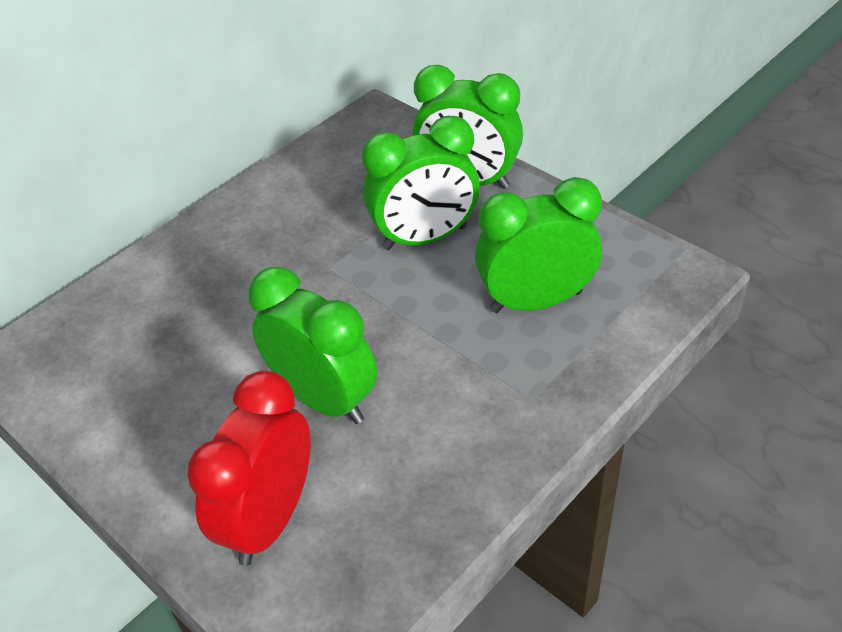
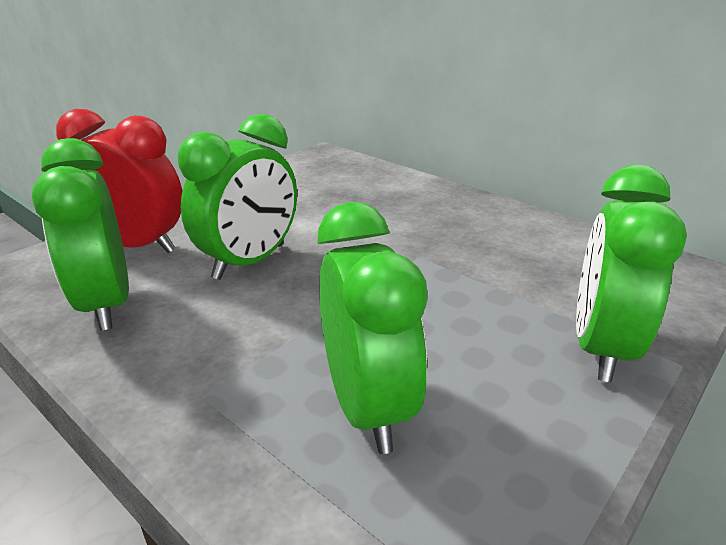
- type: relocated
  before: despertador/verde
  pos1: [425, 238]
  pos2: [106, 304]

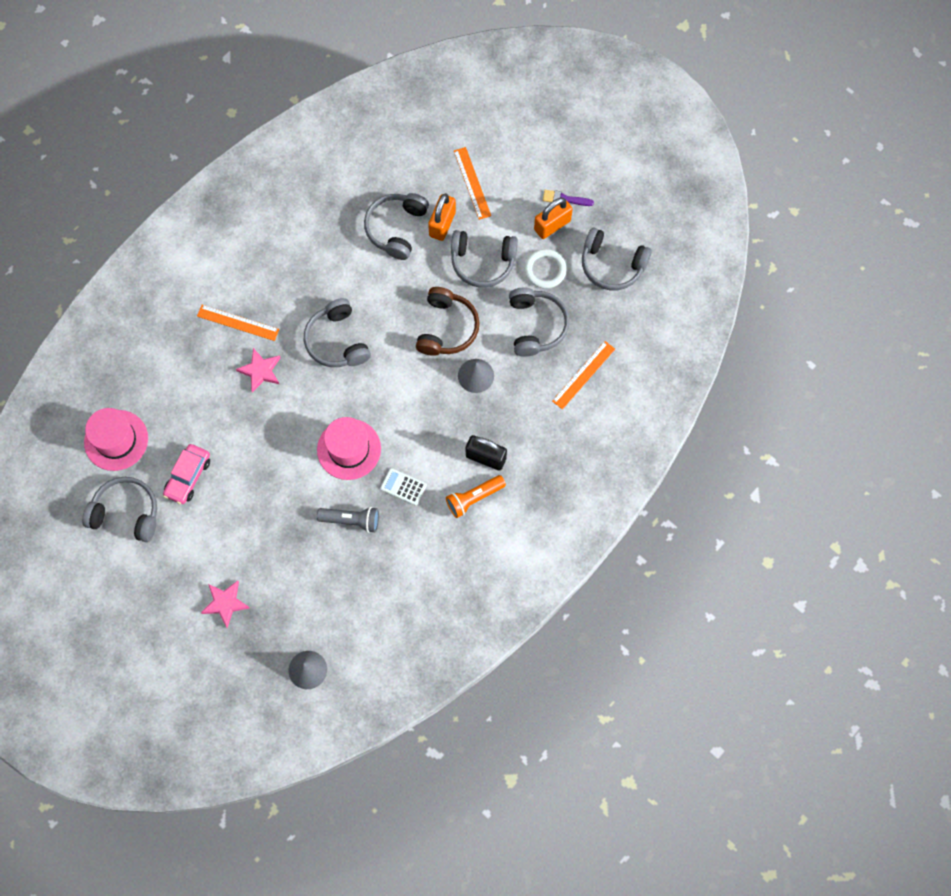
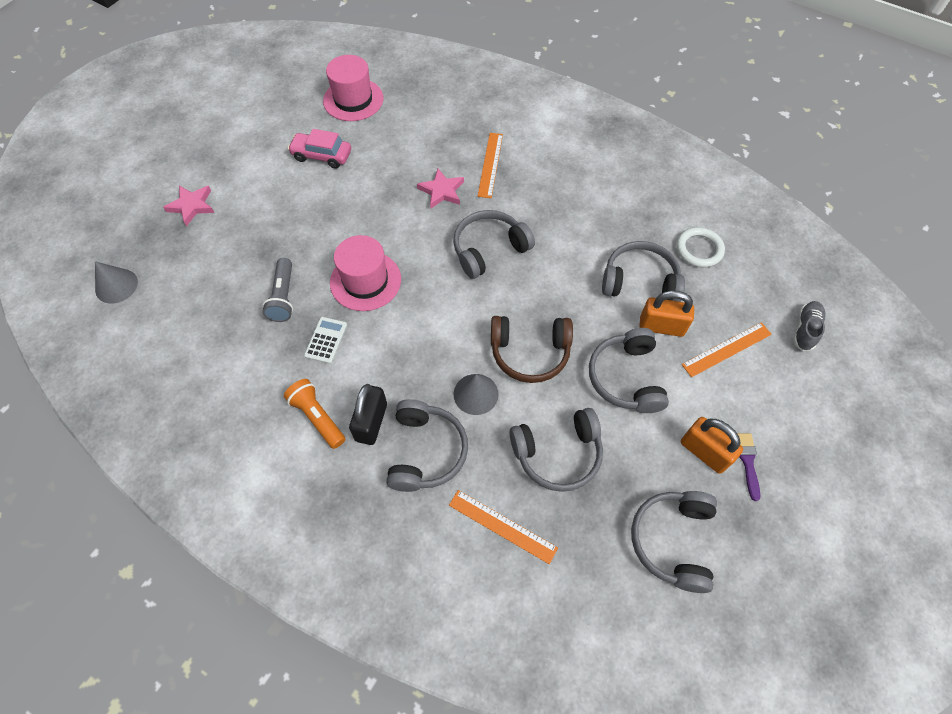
- type: relocated
  before: anillo/blanco
  pos1: [545, 270]
  pos2: [699, 249]
- type: relocated
  before: auriculares/gris
  pos1: [126, 513]
  pos2: [426, 451]
- type: appeared
  after: zapato/gris
  pos2: [805, 330]

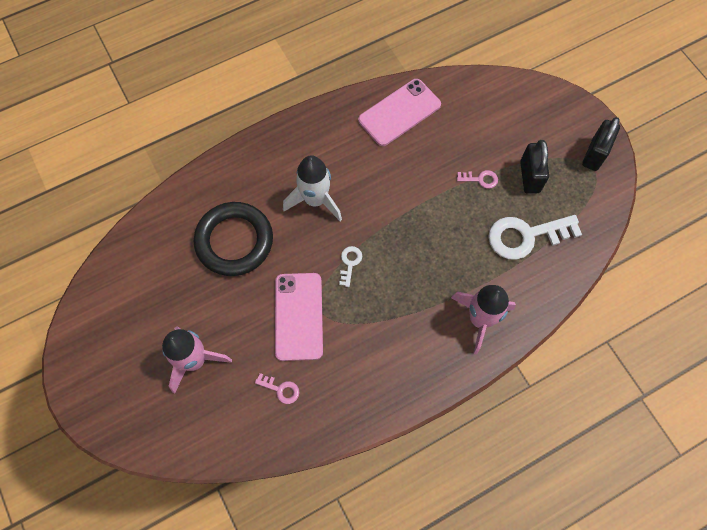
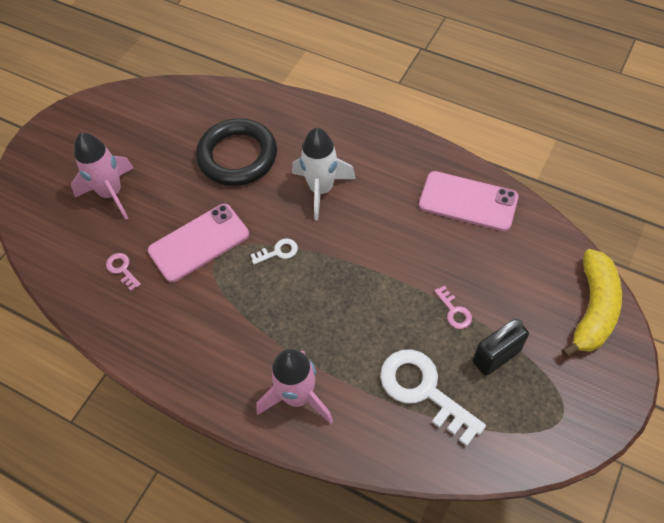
- type: missing
  before: candado/negro
  pos1: [594, 154]
- type: spun
  before: llave/rosa
  pos1: [281, 389]
  pos2: [122, 269]
  turn: 150
- type: appeared
  after: plátano/amarillo
  pos2: [593, 309]

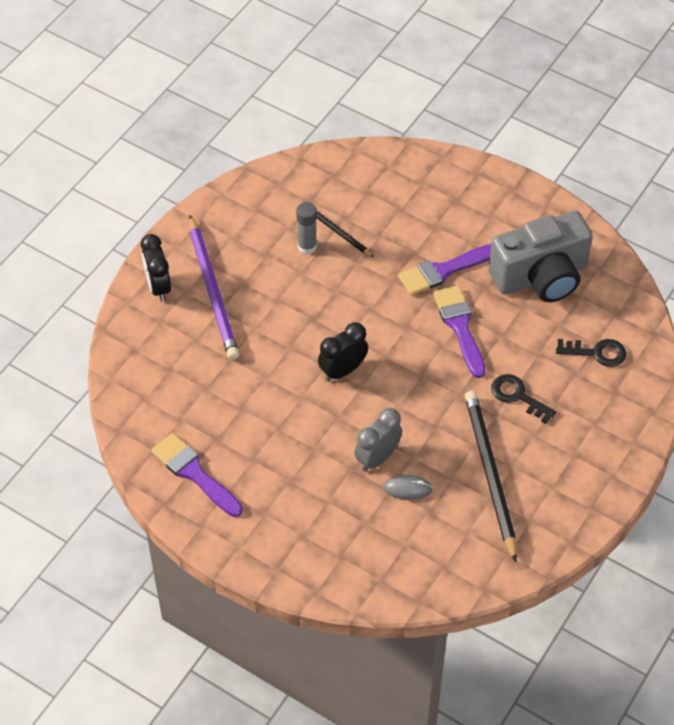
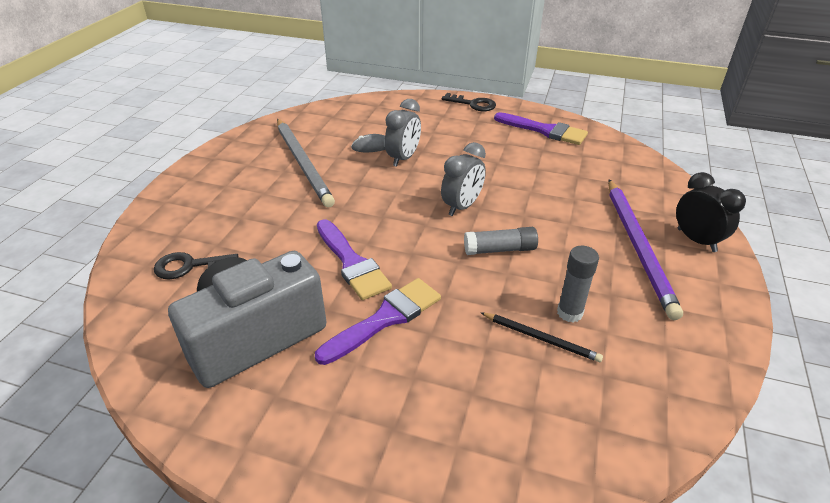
- type: spun
  before: lápiz/morado
  pos1: [213, 291]
  pos2: [638, 247]
  turn: -150
- type: colour
  before: despertador/negro
  after: despertador/gris
  pos1: [343, 371]
  pos2: [462, 206]
- type: relocated
  before: llave/negro
  pos1: [518, 396]
  pos2: [473, 104]
- type: colour
  before: lápiz/negro
  after: lápiz/gris
  pos1: [490, 474]
  pos2: [303, 163]
- type: appeared
  after: barra de pegamento/gris
  pos2: [500, 249]

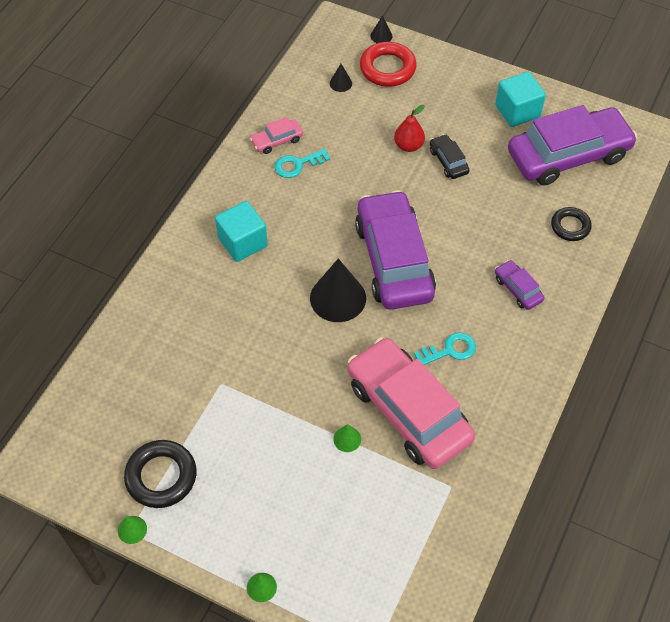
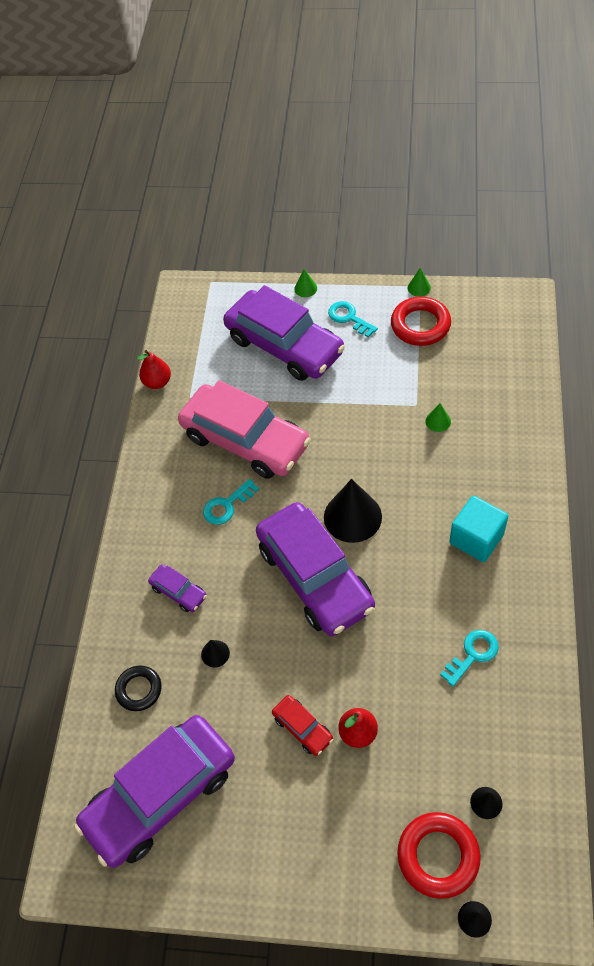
- type: missing
  before: cubo/turquesa
  pos1: [517, 111]
- type: missing
  before: coche/rosa
  pos1: [277, 140]
- type: colour
  before: coche/negro
  after: coche/rojo
  pos1: [448, 161]
  pos2: [302, 728]
- type: relocated
  before: cono/verde
  pos1: [347, 439]
  pos2: [438, 421]
- type: colour
  before: anillo/negro
  after: anillo/rojo
  pos1: [161, 476]
  pos2: [420, 325]
- type: appeared
  after: coche/morado
  pos2: [284, 345]
- type: appeared
  after: llave/turquesa
  pos2: [349, 318]
- type: appeared
  after: pera/rojo
  pos2: [157, 382]
- type: appeared
  after: cono/negro
  pos2: [215, 653]

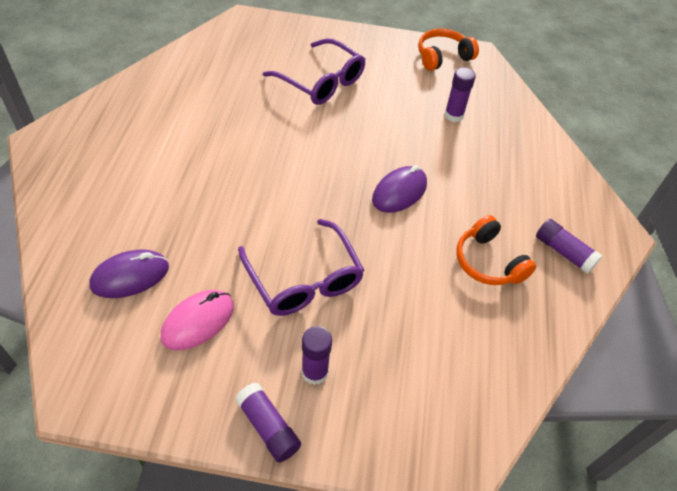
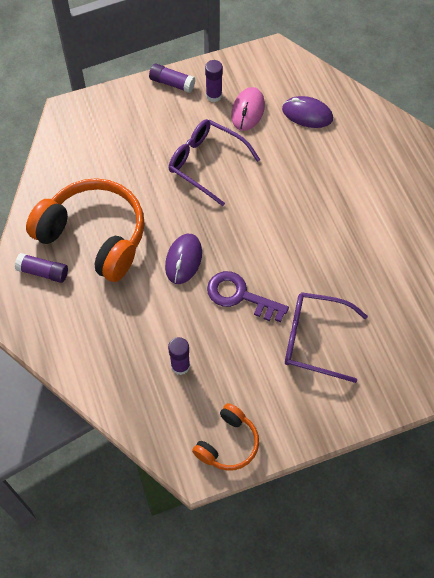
- type: size
  before: auriculares/naranja
  pos1: [488, 262]
  pos2: [94, 236]
  scale: 1.92
- type: spun
  before: ratón/morado
  pos1: [130, 276]
  pos2: [307, 114]
  turn: 75
- type: relocated
  before: barra de pegamento/morado
  pos1: [314, 372]
  pos2: [214, 95]
- type: appeared
  after: llave/morado
  pos2: [240, 296]

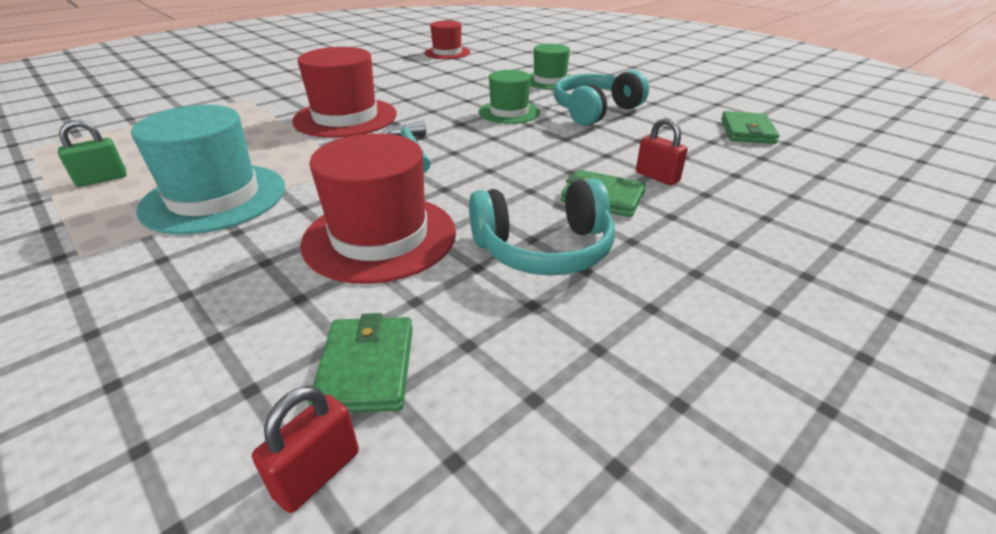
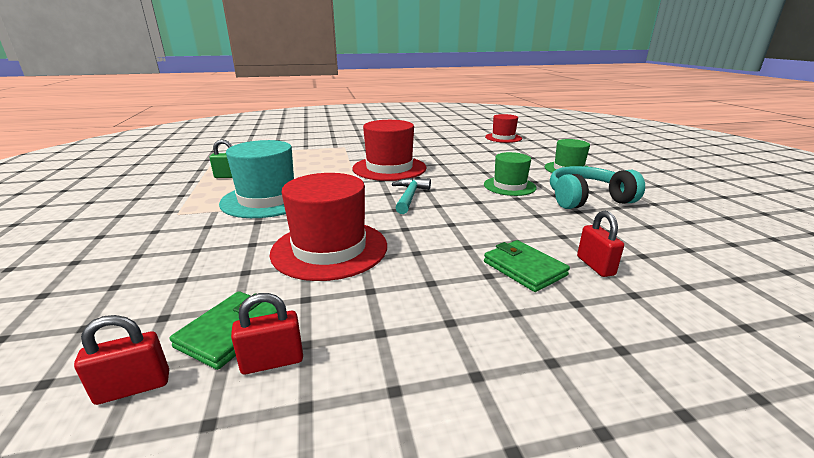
- type: missing
  before: cartera/verde
  pos1: [747, 131]
- type: missing
  before: auriculares/turquesa
  pos1: [544, 249]
- type: appeared
  after: candado/rojo
  pos2: [272, 361]

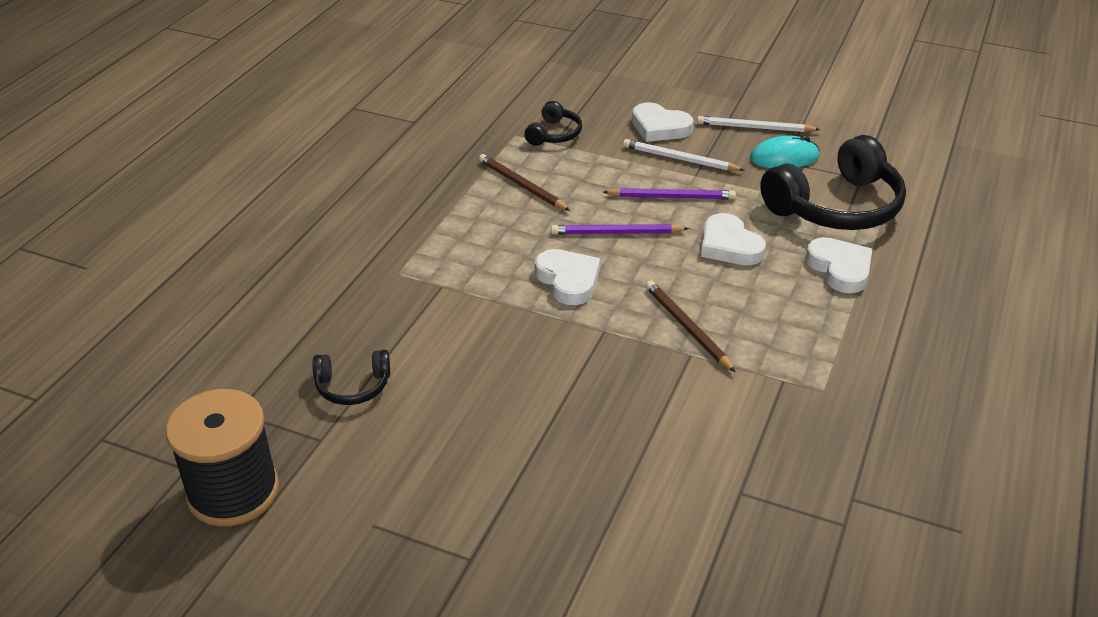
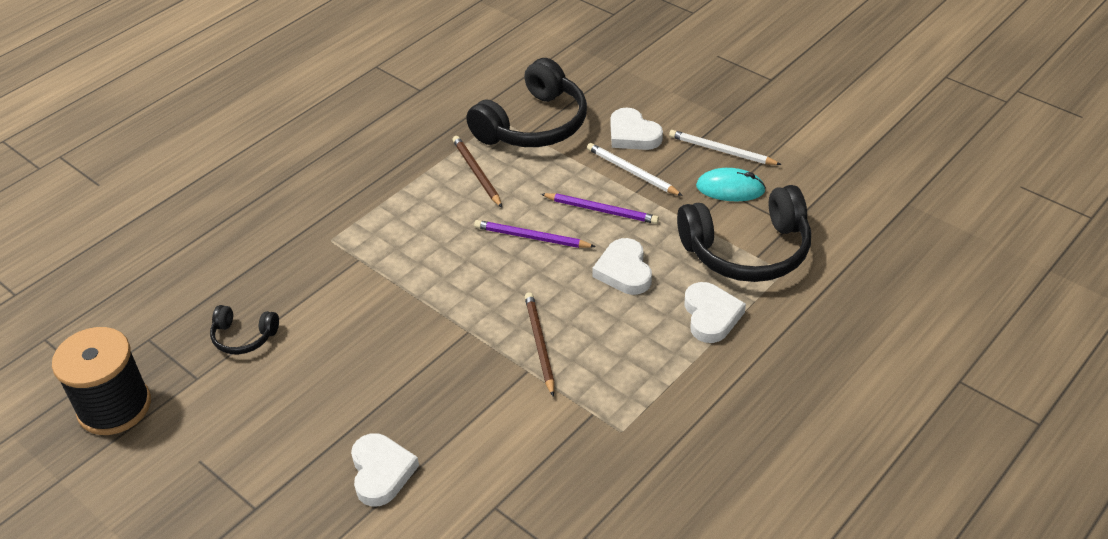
- type: size
  before: auriculares/negro
  pos1: [554, 134]
  pos2: [533, 125]
  scale: 2.07
- type: relocated
  before: corazón/blanco
  pos1: [568, 280]
  pos2: [381, 472]

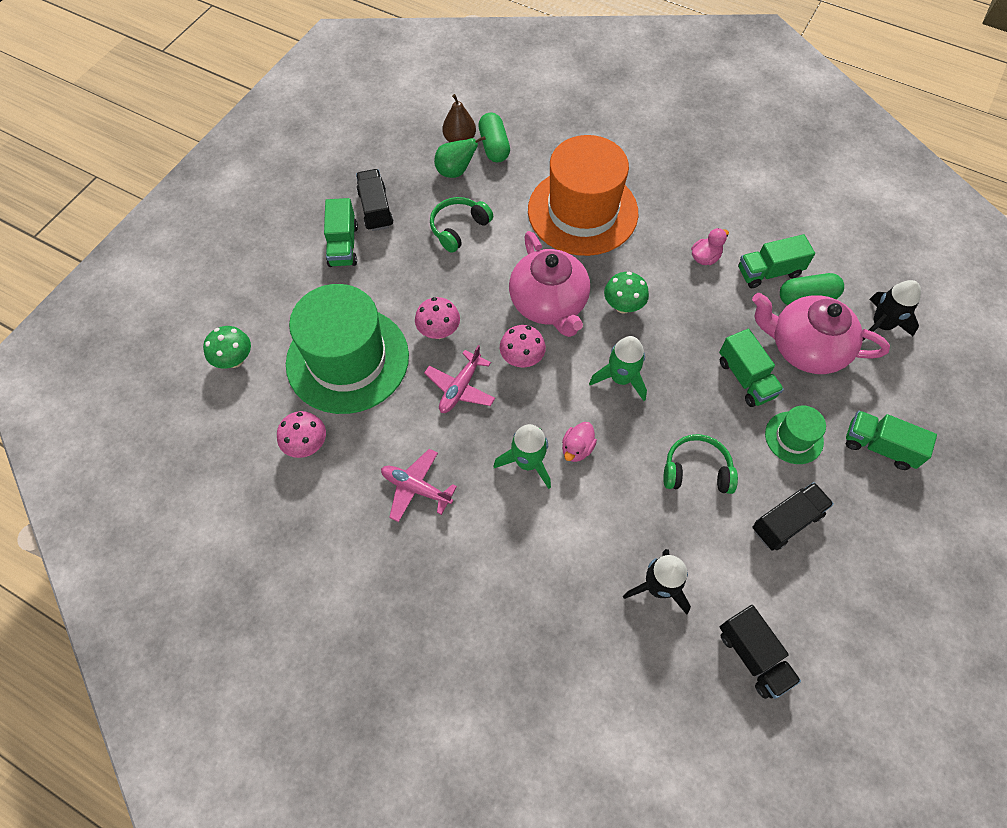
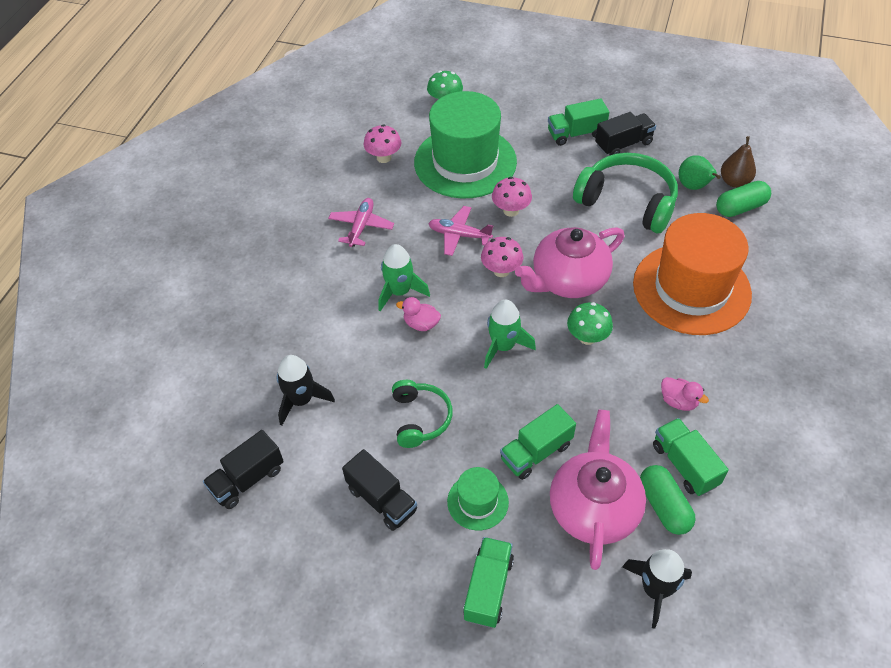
- type: size
  before: auriculares/verde
  pos1: [458, 228]
  pos2: [627, 201]
  scale: 1.7

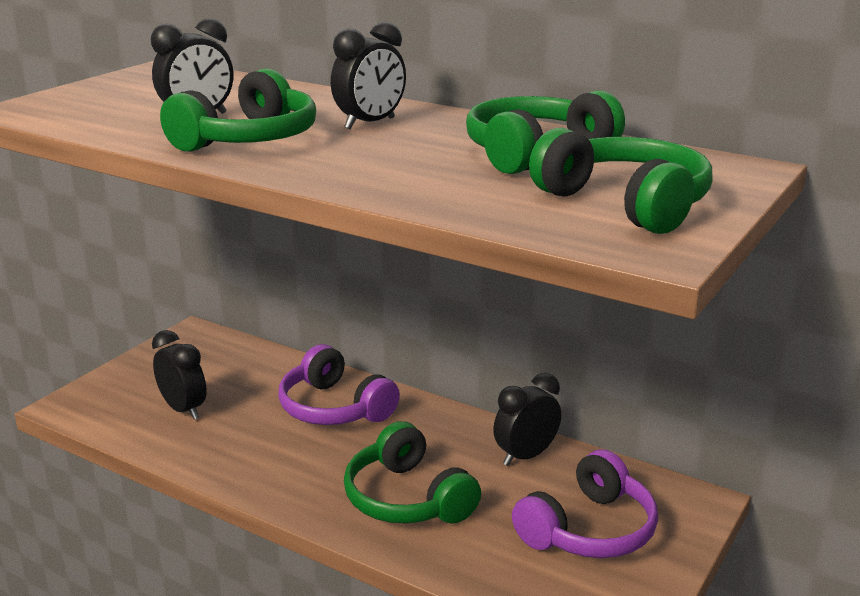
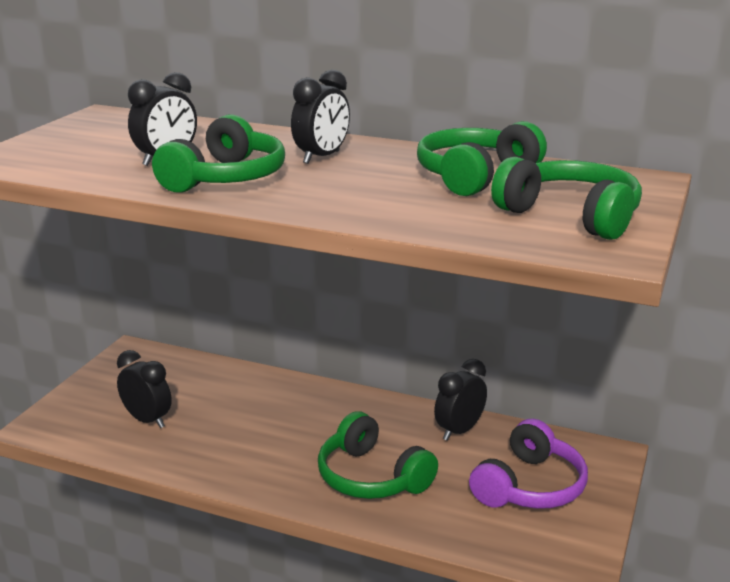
- type: missing
  before: auriculares/morado
  pos1: [334, 408]

